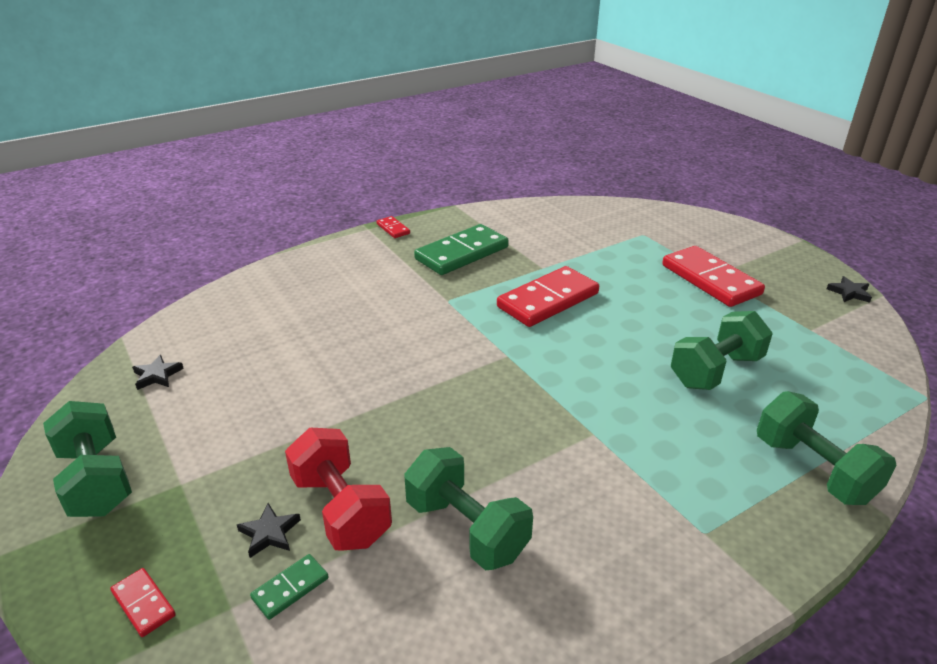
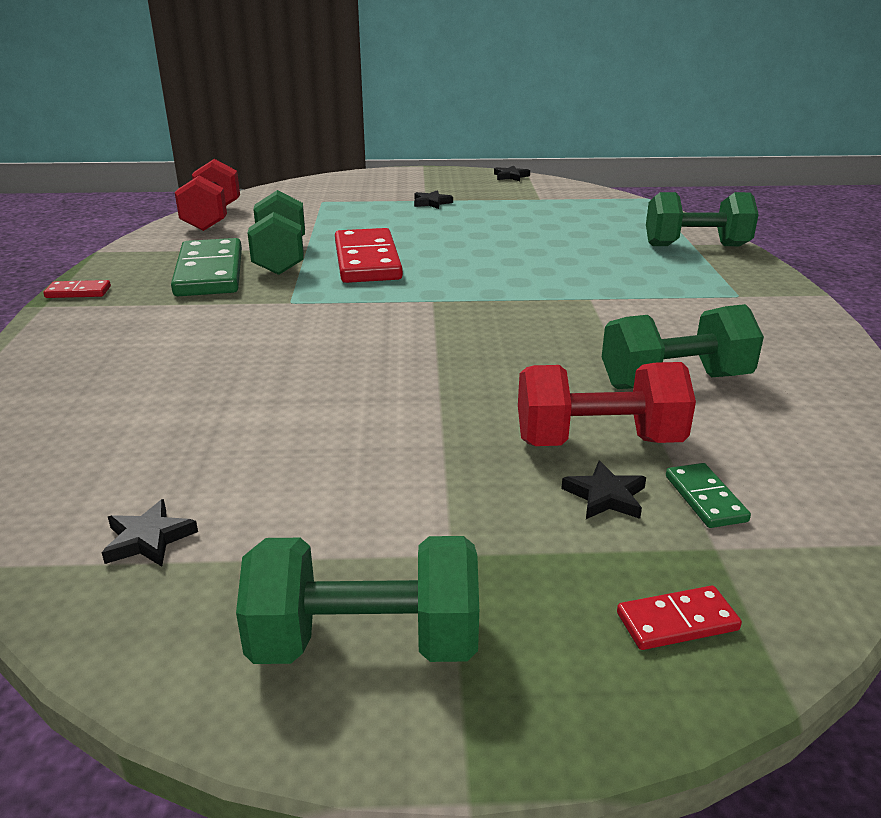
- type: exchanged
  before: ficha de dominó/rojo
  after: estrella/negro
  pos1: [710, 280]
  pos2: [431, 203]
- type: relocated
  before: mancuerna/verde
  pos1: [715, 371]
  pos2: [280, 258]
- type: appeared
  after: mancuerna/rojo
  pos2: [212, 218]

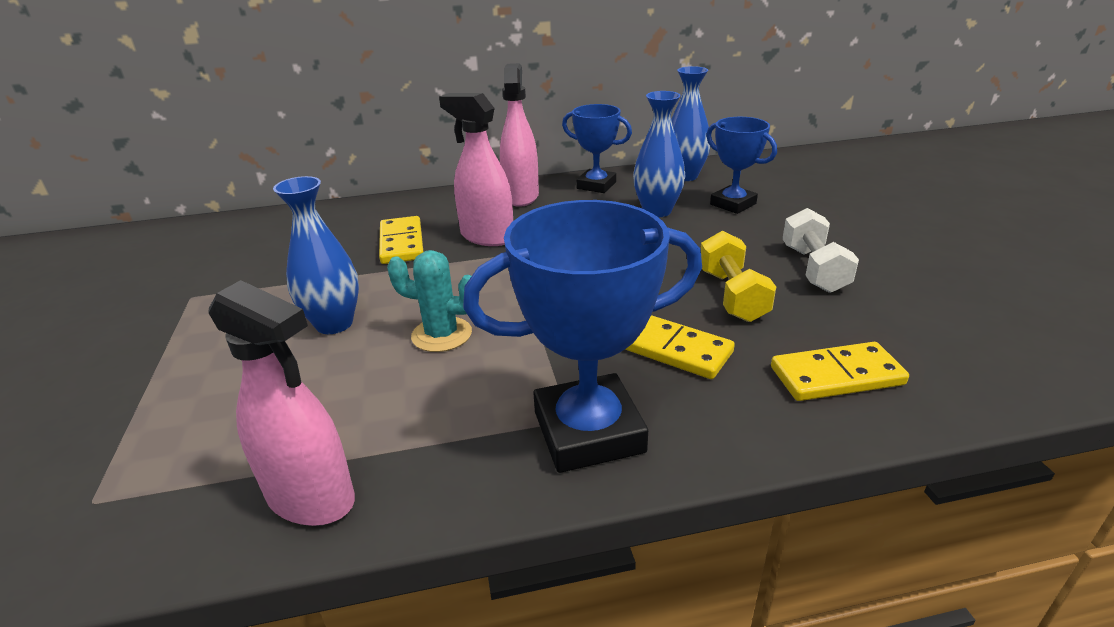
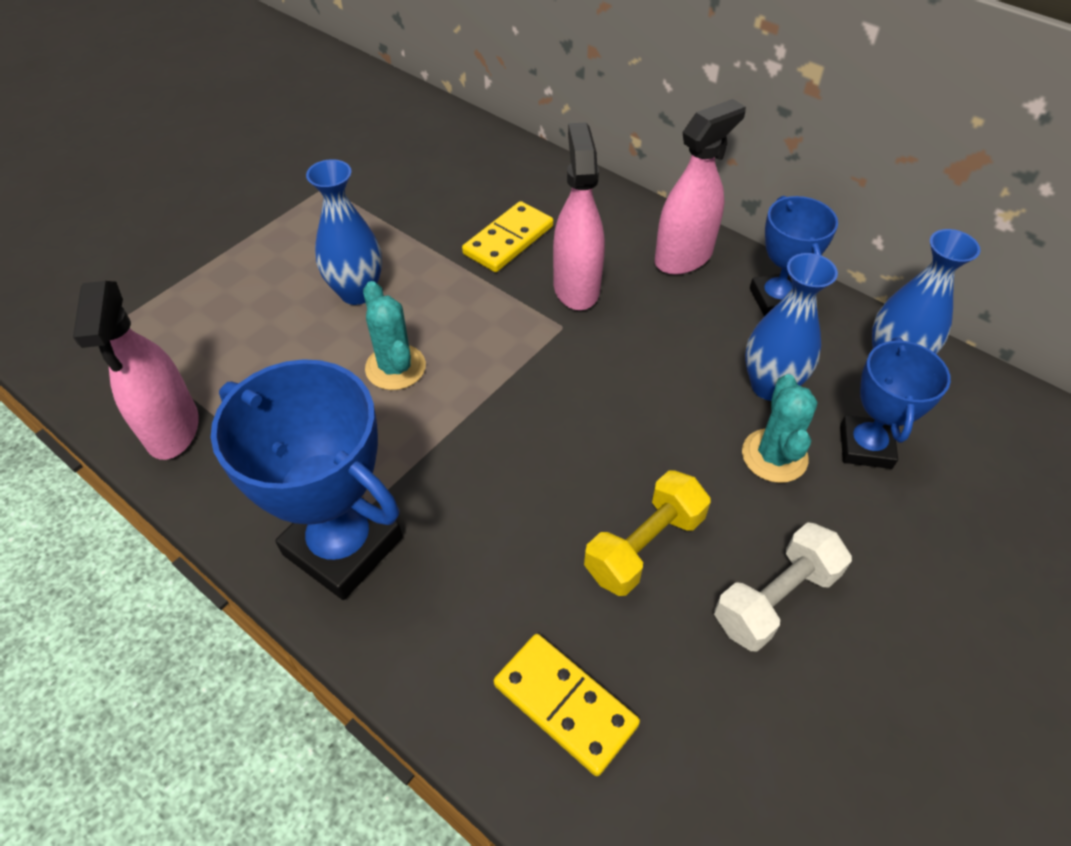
- type: missing
  before: ficha de dominó/amarillo
  pos1: [672, 349]
- type: appeared
  after: cactus/turquesa
  pos2: [774, 456]

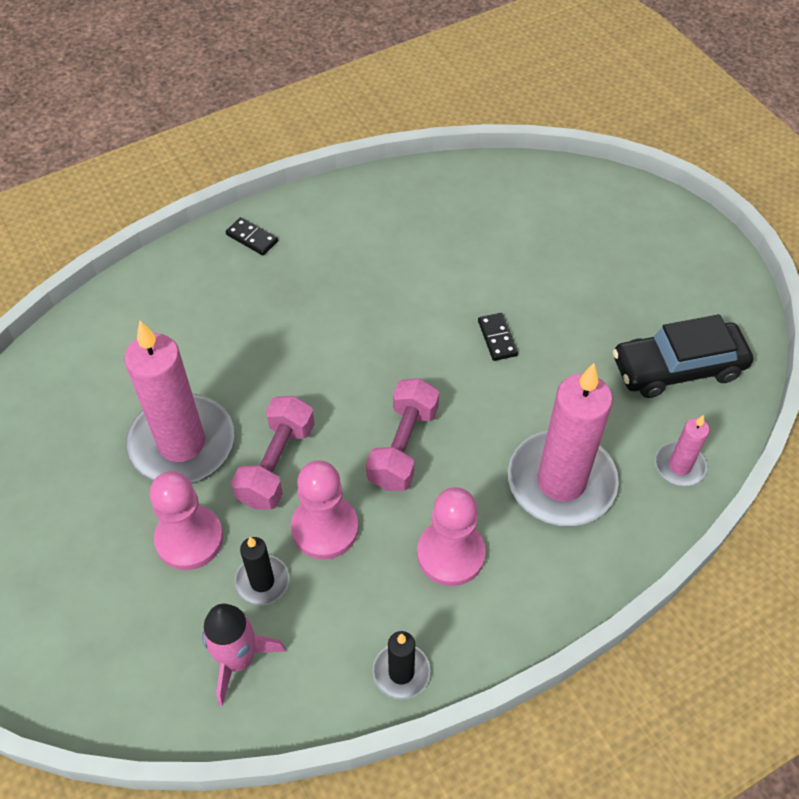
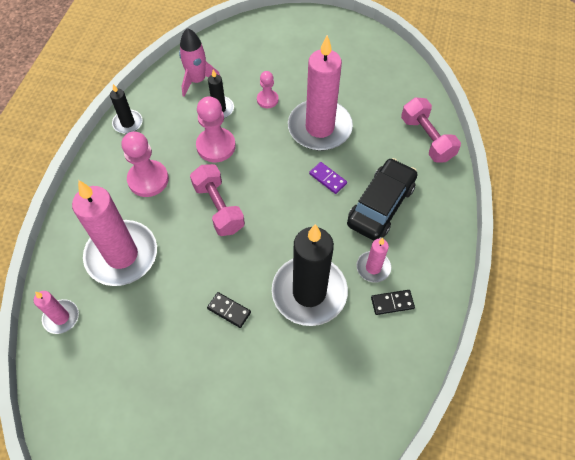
- type: relocated
  before: ficha de dominó/negro
  pos1: [252, 238]
  pos2: [392, 303]
- type: relocated
  before: coche/negro
  pos1: [678, 368]
  pos2: [381, 205]
- type: relocated
  before: mancuerna/rosa
  pos1: [276, 464]
  pos2: [426, 139]
- type: size
  before: peón/rosa
  pos1: [189, 539]
  pos2: [267, 100]
  scale: 0.58
- type: appeared
  after: ficha de dominó/morado
  pos2: [328, 179]
- type: appeared
  after: vela/negro
  pos2: [309, 292]
- type: appeared
  after: vela/rosa
  pos2: [373, 268]

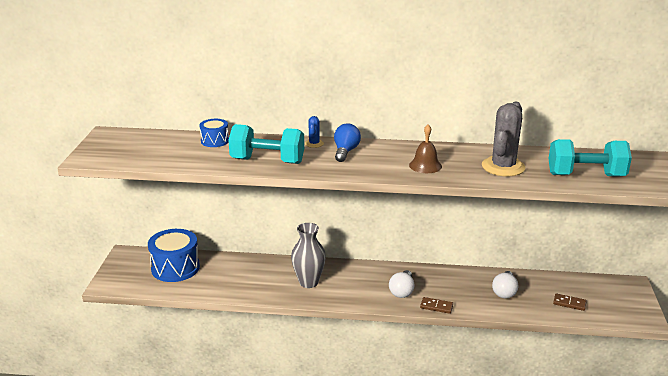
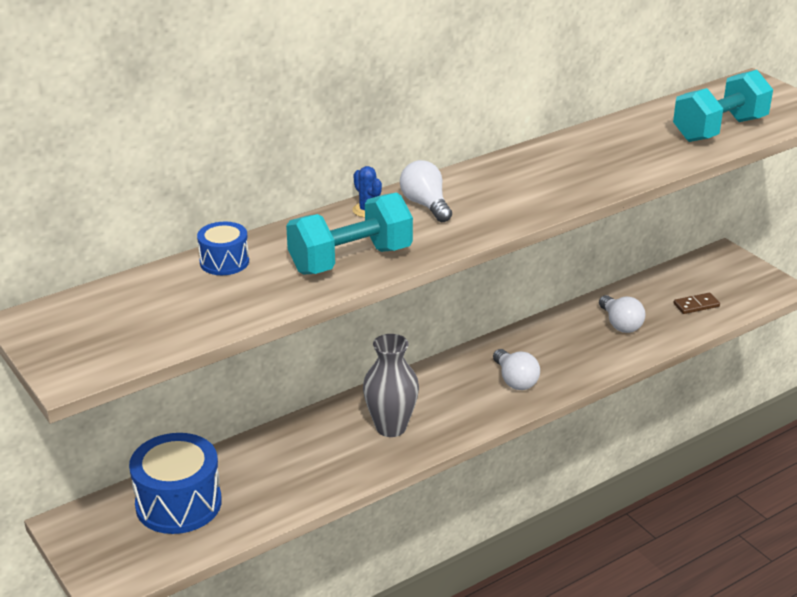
- type: missing
  before: cactus/gris
  pos1: [503, 167]
- type: colour
  before: bombilla/azul
  after: bombilla/blanco
  pos1: [345, 151]
  pos2: [425, 205]
- type: missing
  before: campana/marrón
  pos1: [425, 165]
- type: missing
  before: ficha de dominó/marrón
  pos1: [436, 306]

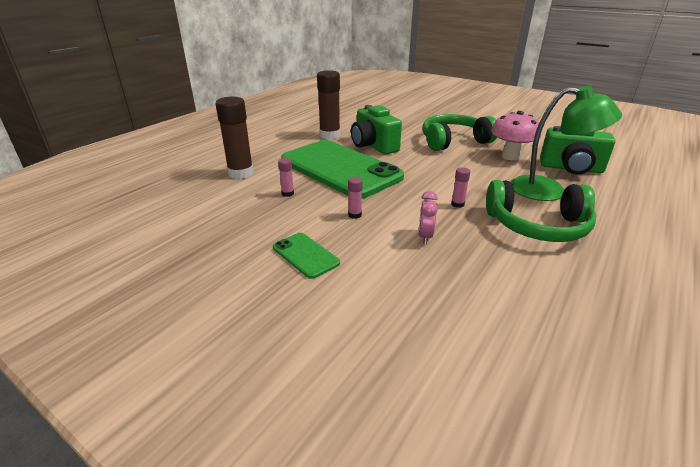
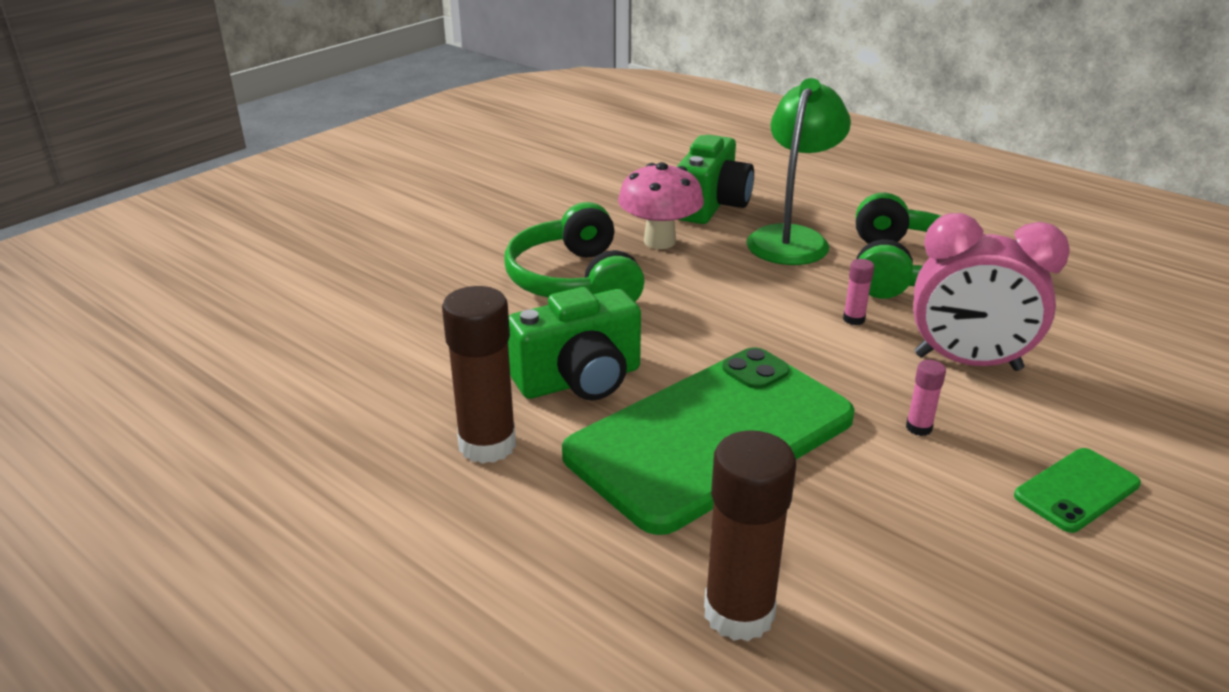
- type: missing
  before: barra de pegamento/rosa
  pos1: [287, 193]
- type: size
  before: despertador/rosa
  pos1: [425, 236]
  pos2: [967, 362]
  scale: 2.19

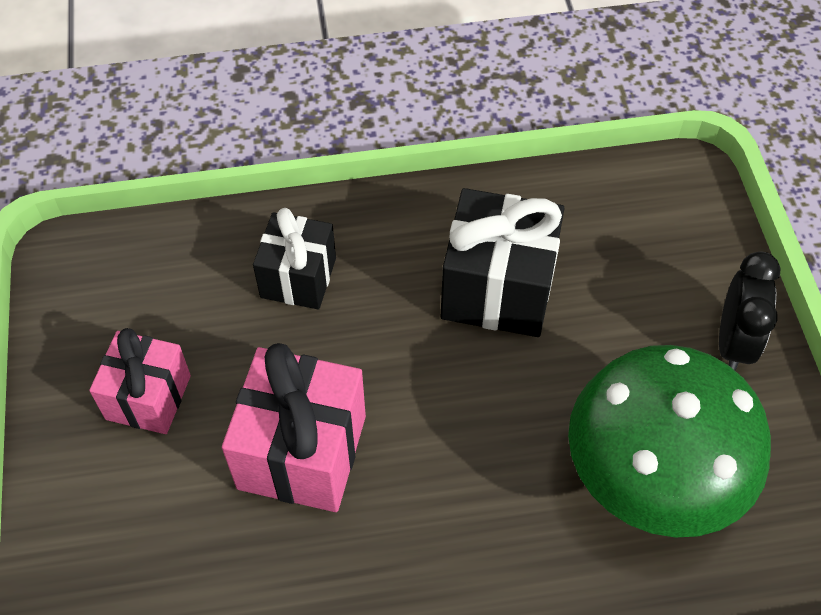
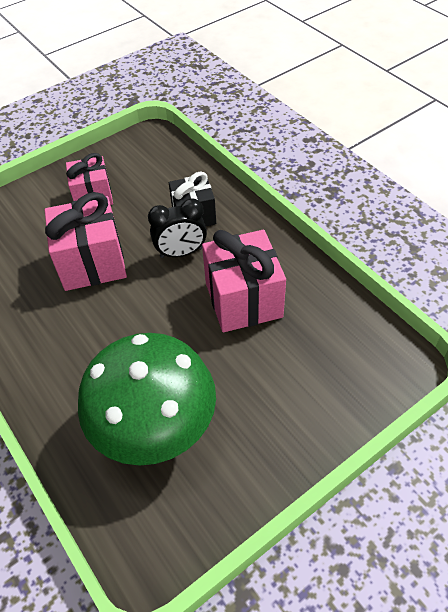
- type: colour
  before: regalo/negro
  after: regalo/rosa
  pos1: [498, 289]
  pos2: [243, 300]
- type: relocated
  before: despertador/negro
  pos1: [733, 342]
  pos2: [181, 253]

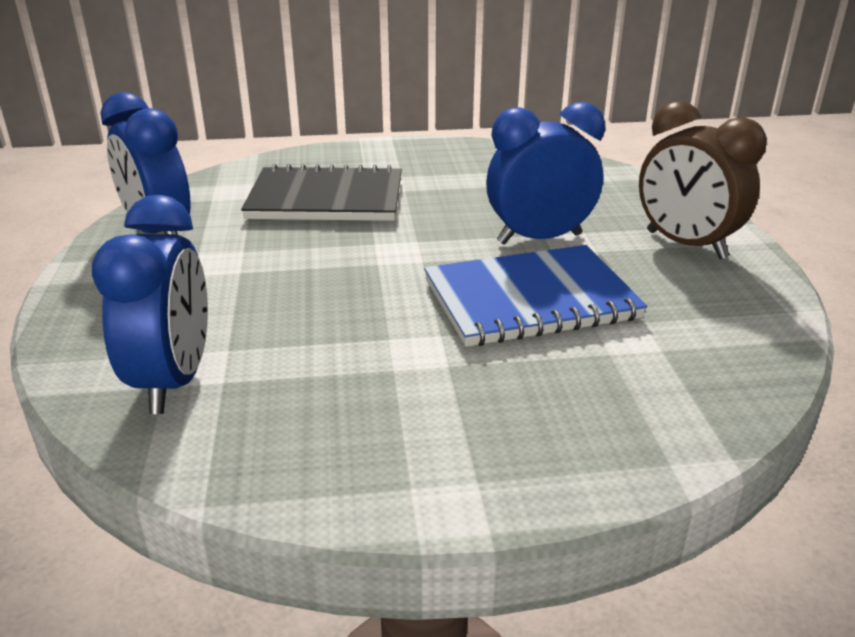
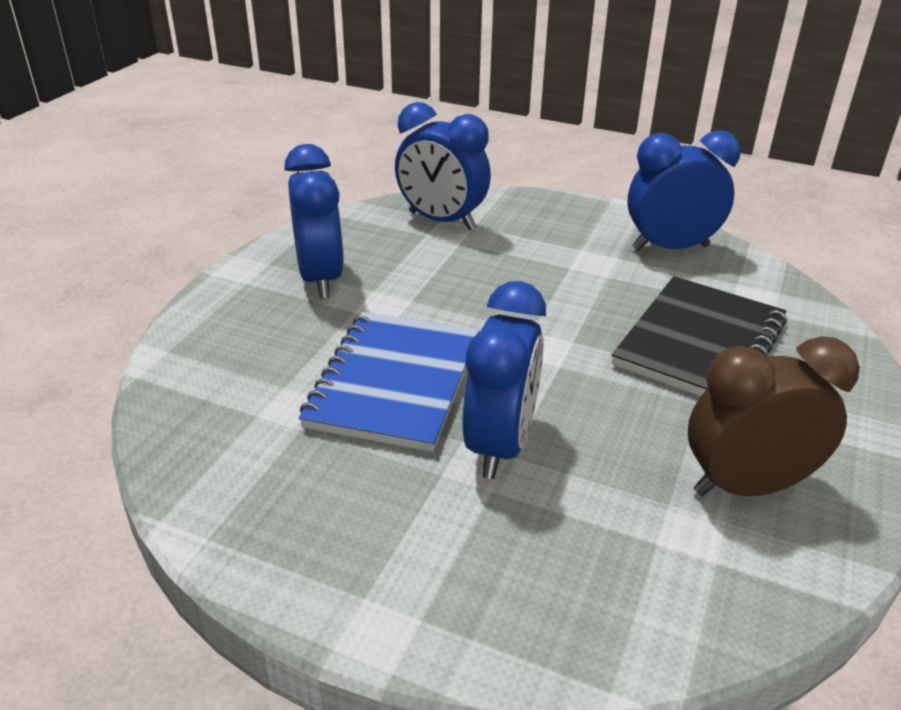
- type: relocated
  before: despertador/marrón
  pos1: [685, 245]
  pos2: [746, 486]
- type: appeared
  after: despertador/azul
  pos2: [320, 278]

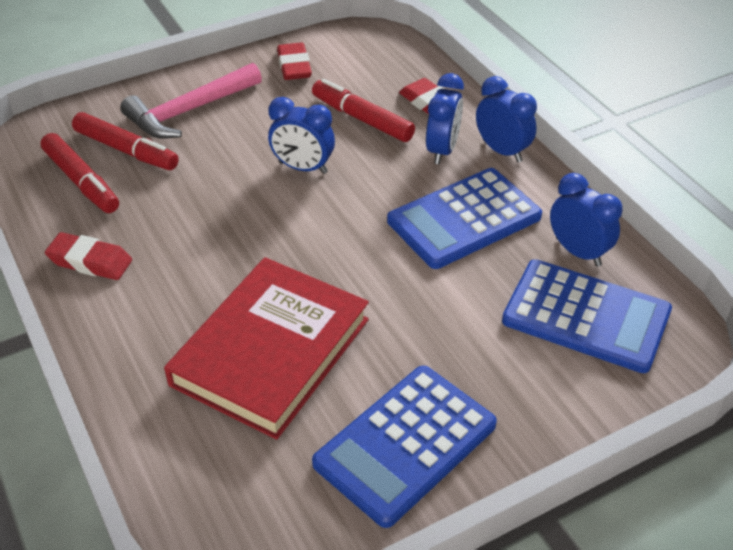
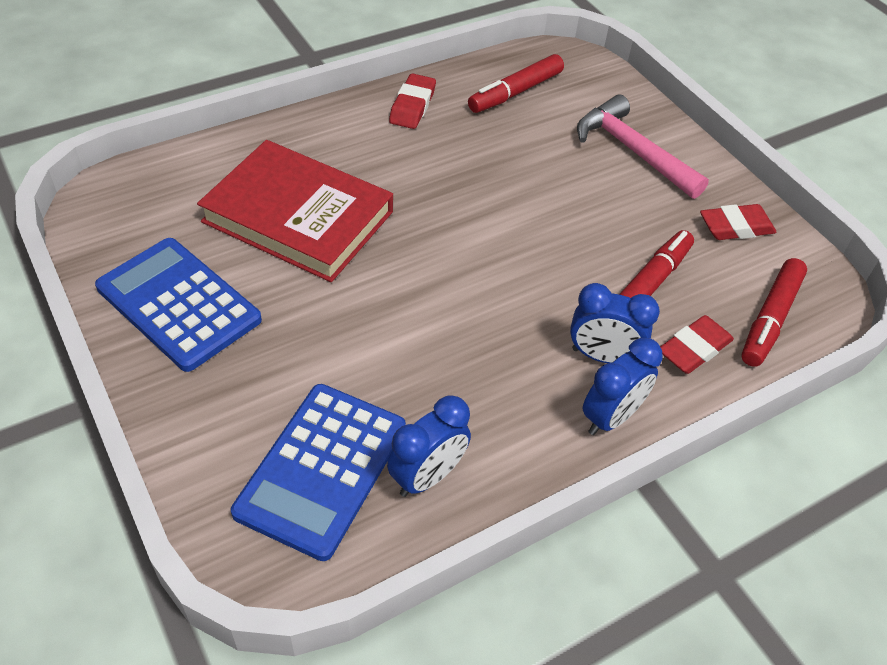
- type: missing
  before: despertador/azul
  pos1: [303, 168]
- type: relocated
  before: rotulador/rojo
  pos1: [126, 150]
  pos2: [770, 319]
- type: missing
  before: calculadora/azul
  pos1: [464, 219]

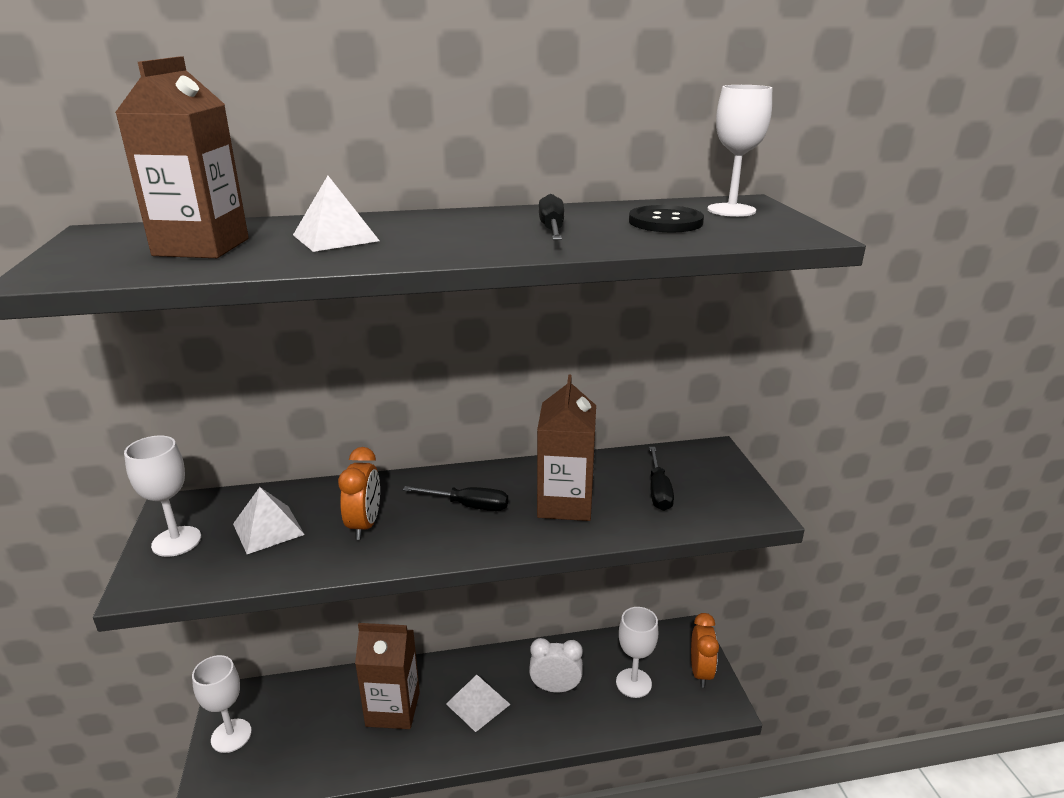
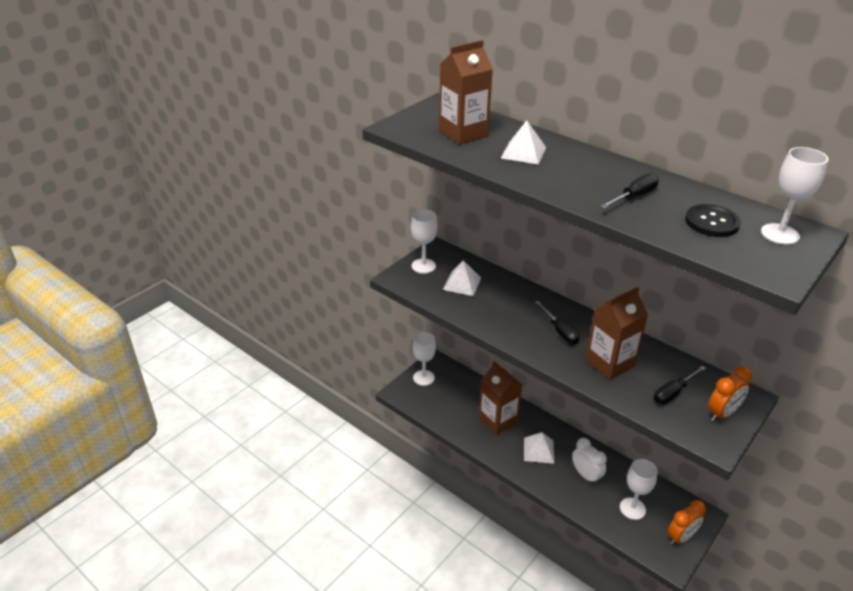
- type: relocated
  before: despertador/naranja
  pos1: [364, 525]
  pos2: [722, 413]

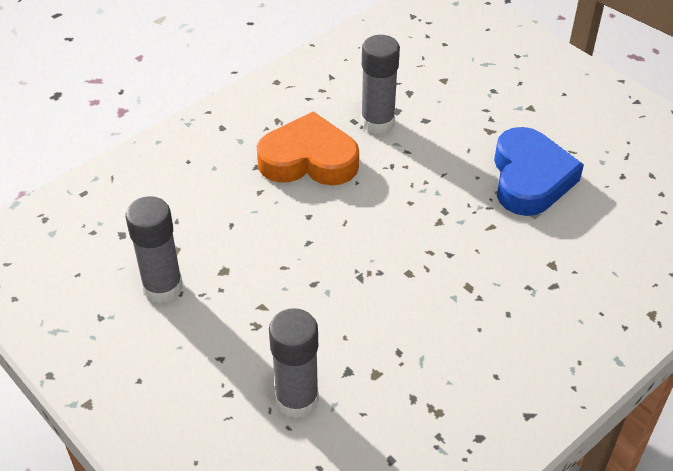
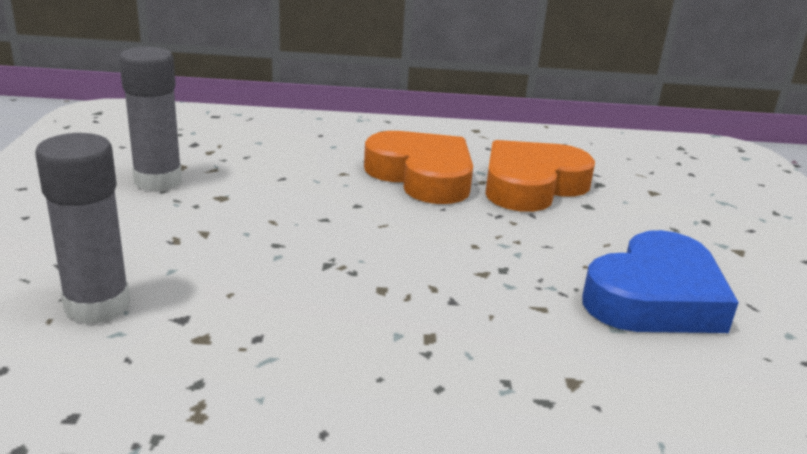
- type: exchanged
  before: barra de pegamento/gris
  after: corazón/naranja
  pos1: [377, 122]
  pos2: [531, 185]

